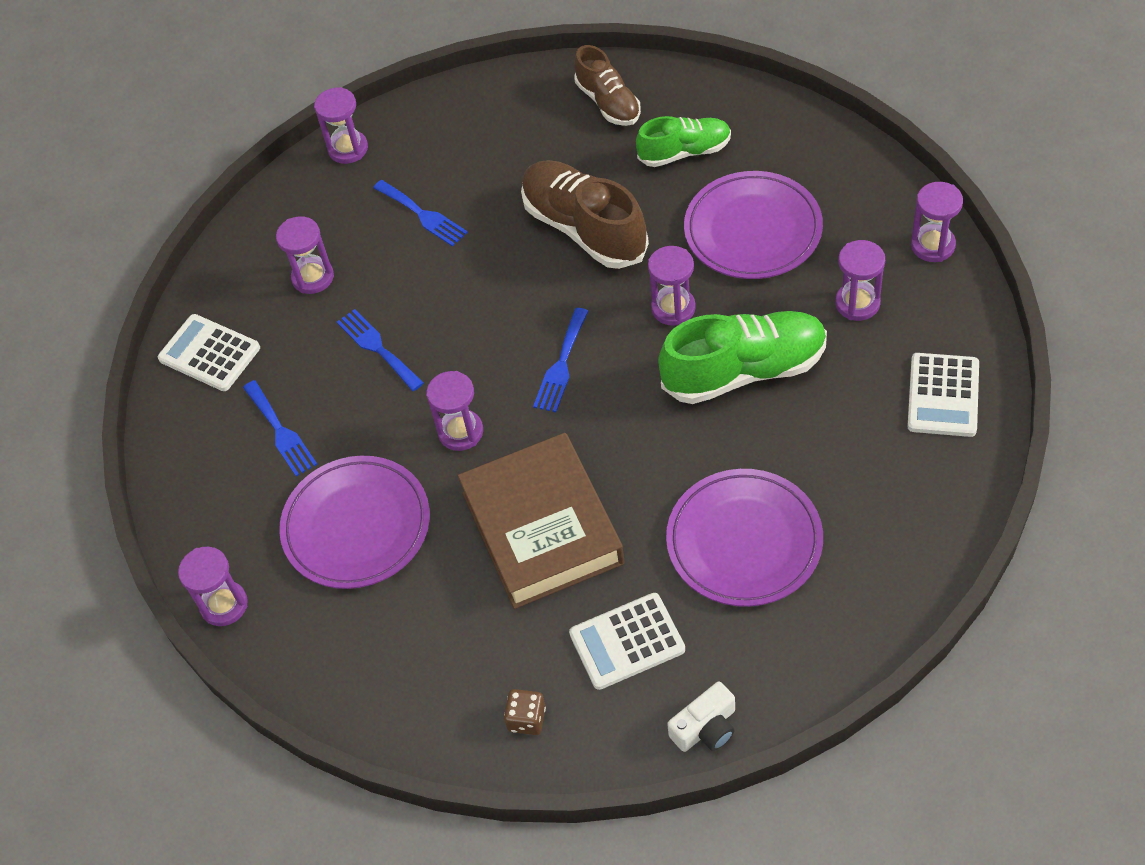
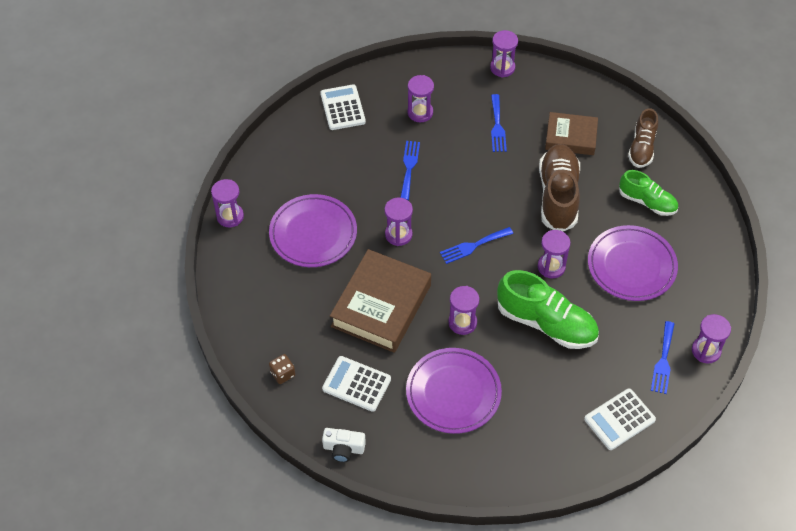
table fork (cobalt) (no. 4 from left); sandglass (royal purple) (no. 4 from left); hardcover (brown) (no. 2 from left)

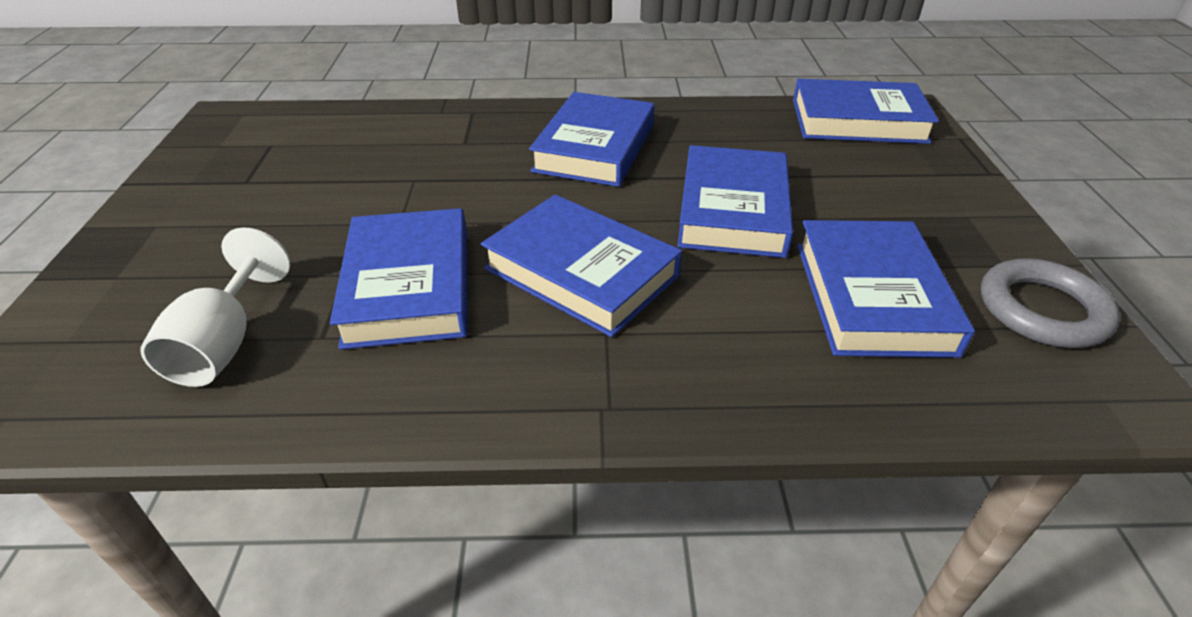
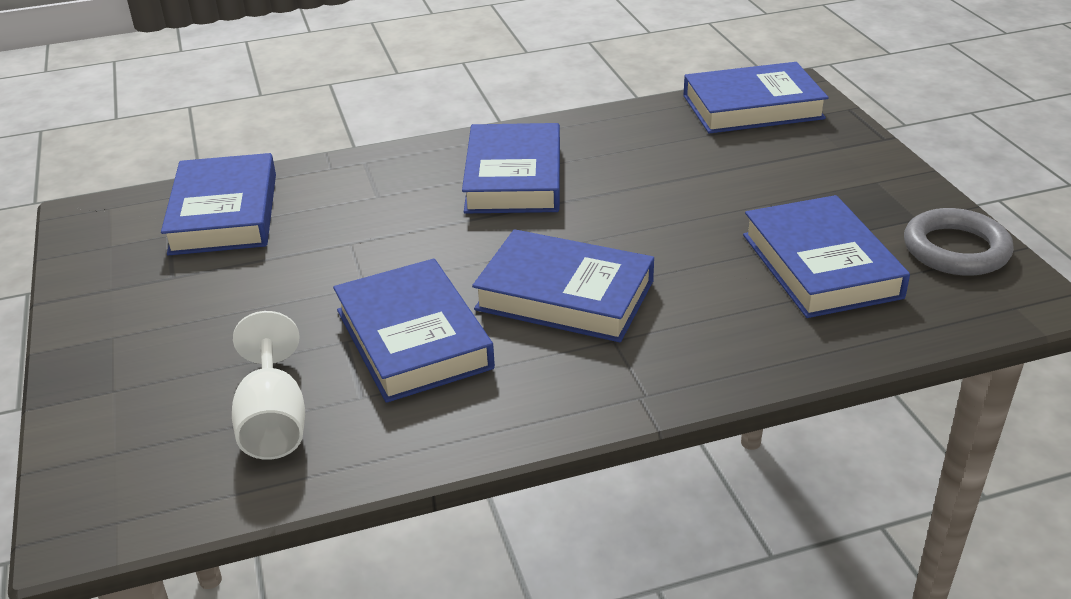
hardcover (cobalt) (no. 1 from left)

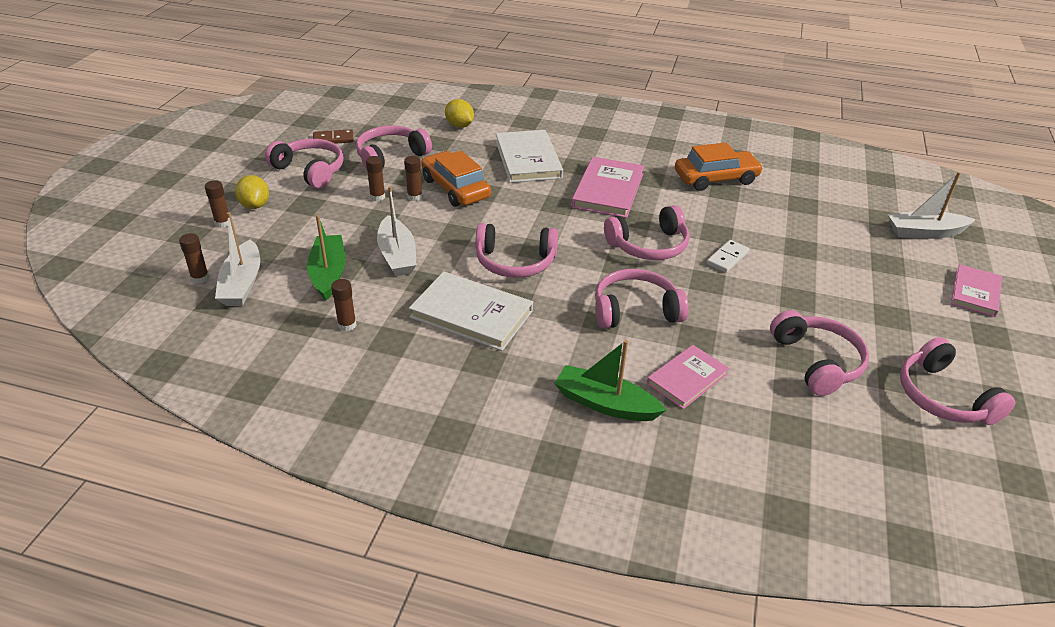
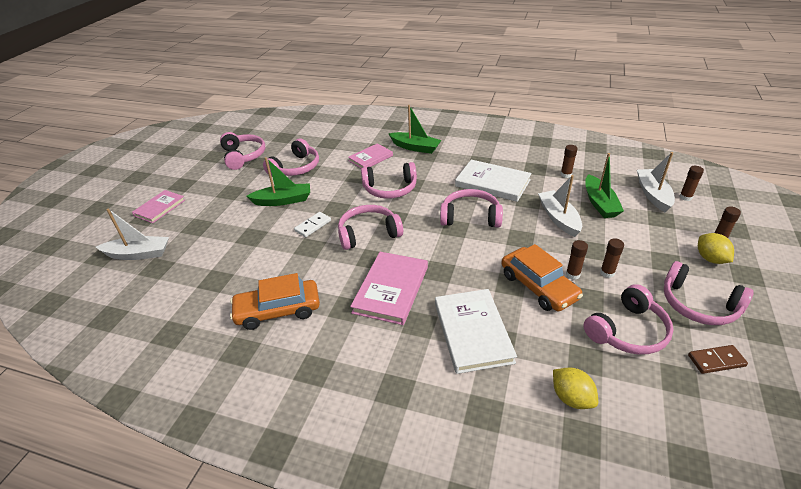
headset (rose-pink) (no. 2 from left); sailboat (green) (no. 1 from left)

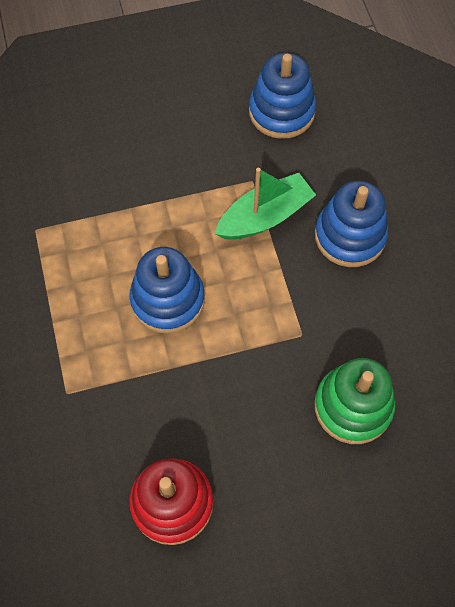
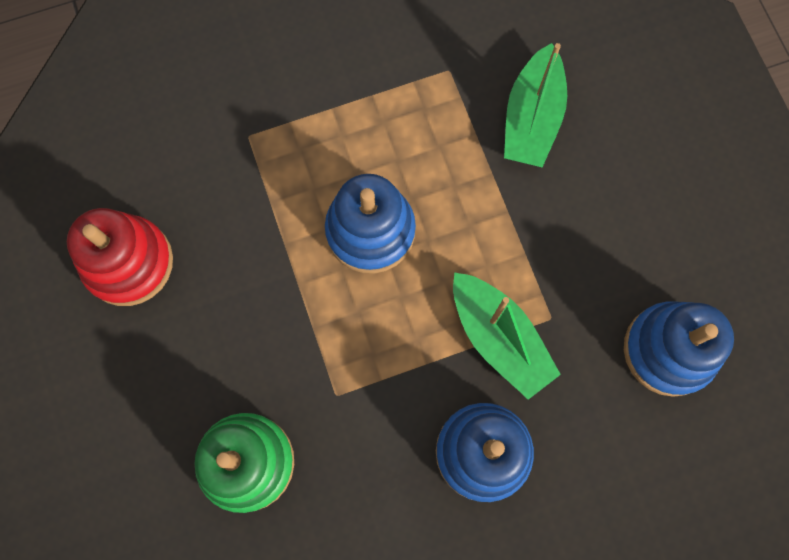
sailboat (green) (no. 2 from left)

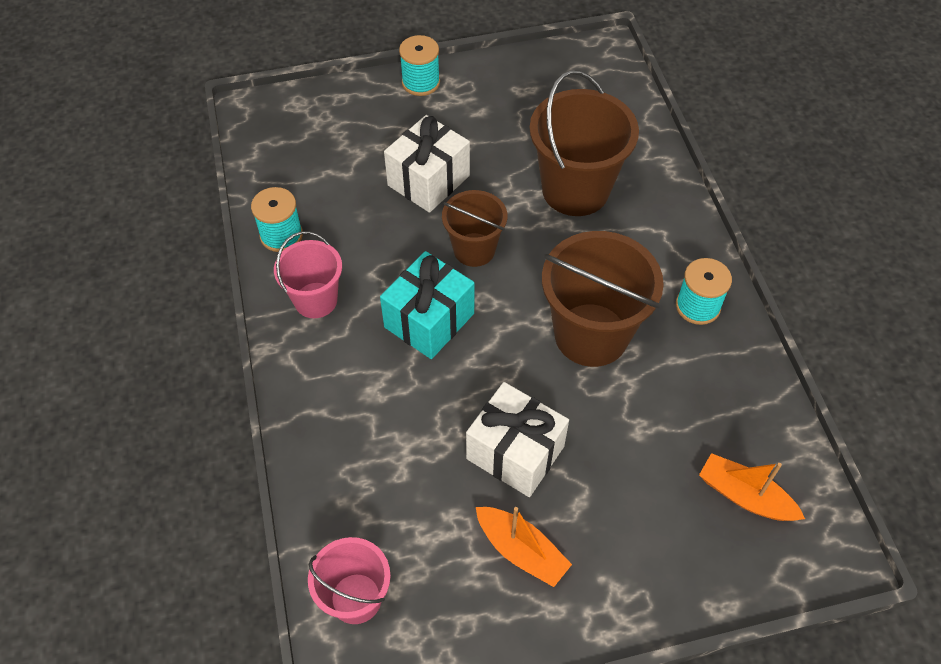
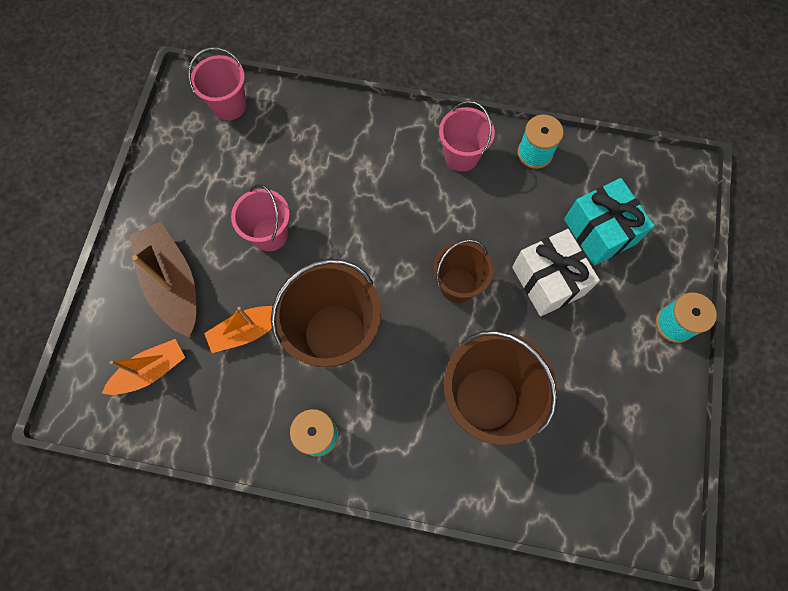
wrapped gift (turquoise); pail (rose-pink) (no. 2 from left); sailboat (bright orange) (no. 2 from left); sailboat (brown)

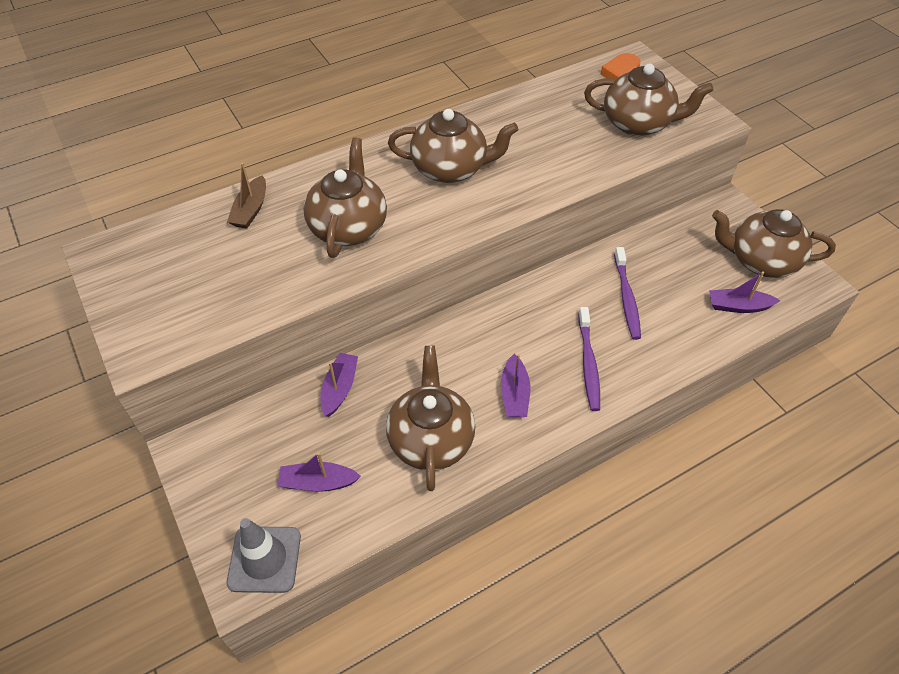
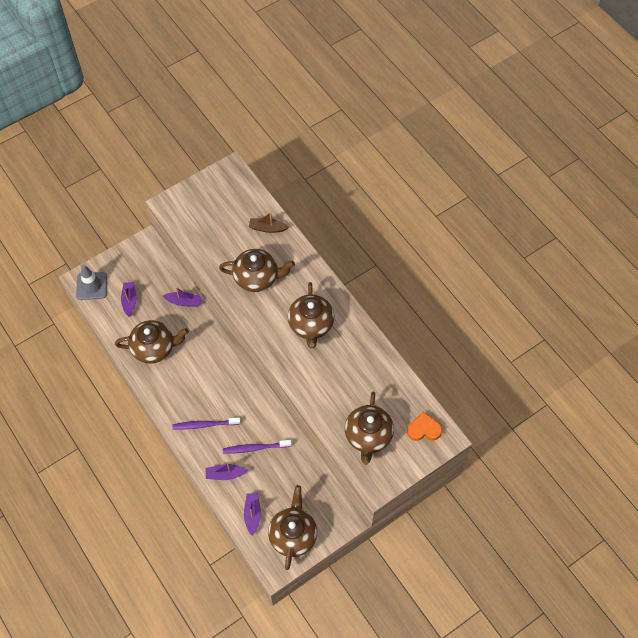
sailboat (royal purple) (no. 3 from left)

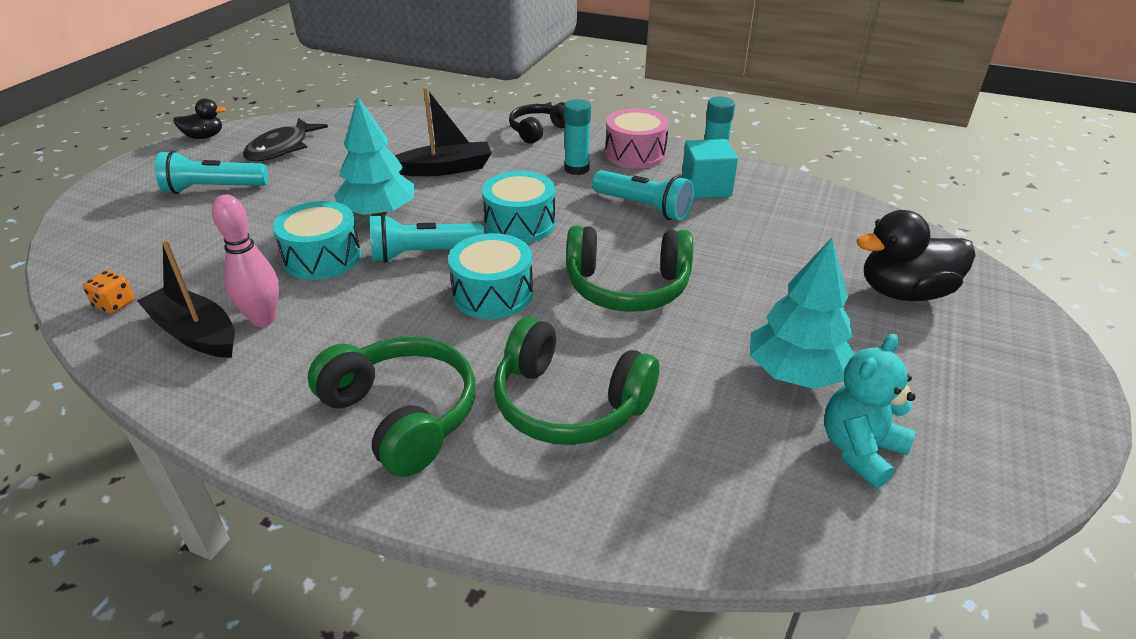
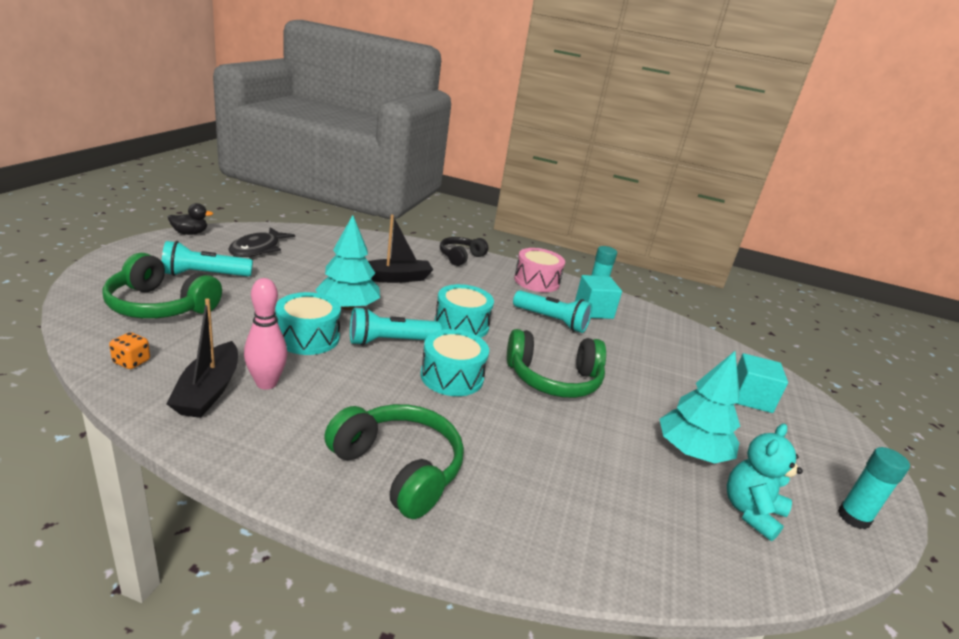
sailboat (jet-black) (no. 1 from left); headset (green) (no. 1 from left); stick of glue (turquoise) (no. 2 from left); block (turquoise) (no. 2 from left)

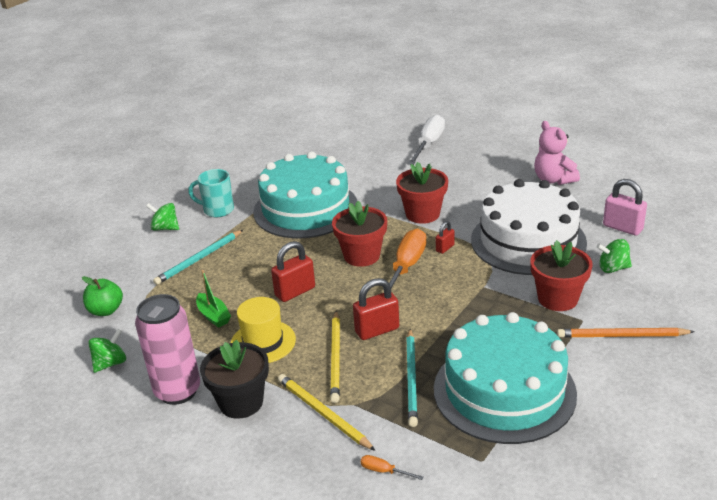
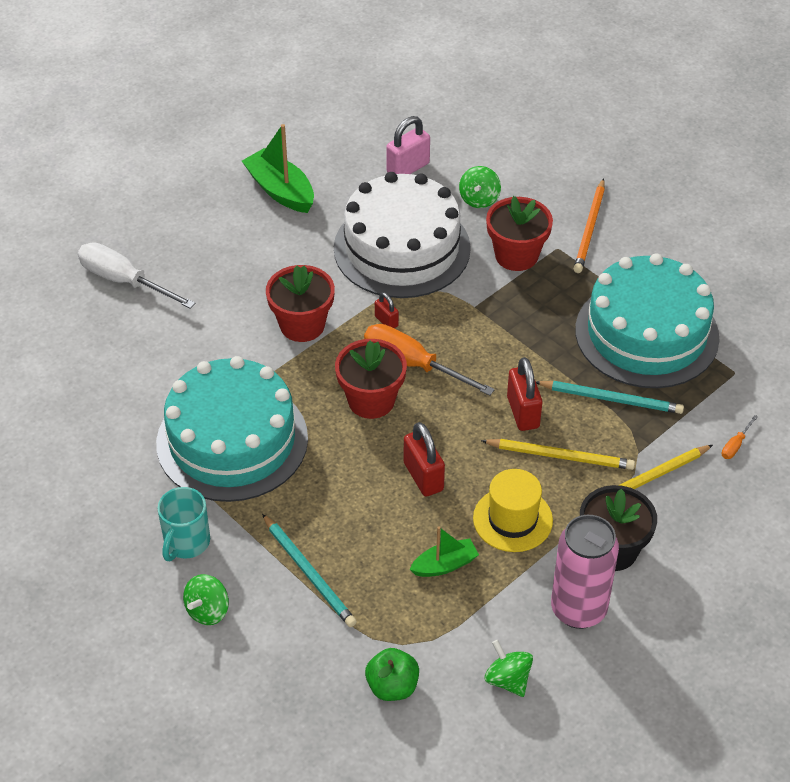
sailboat (green) (no. 1 from left)

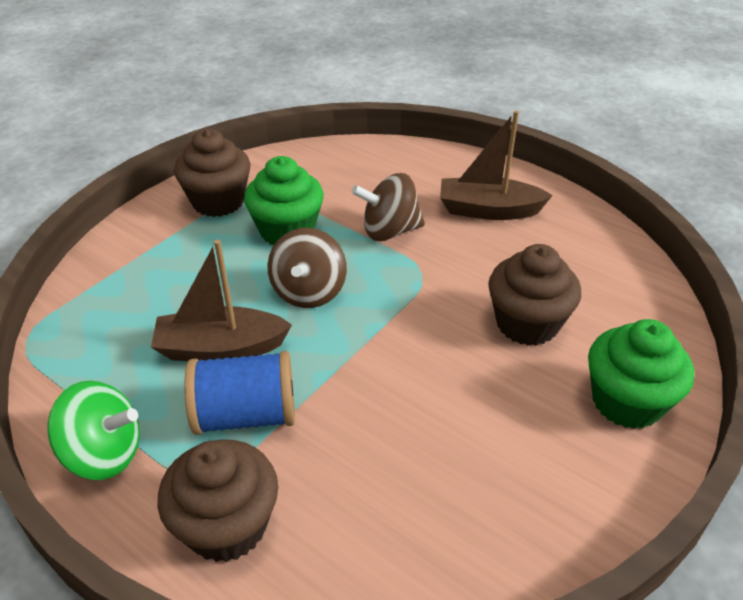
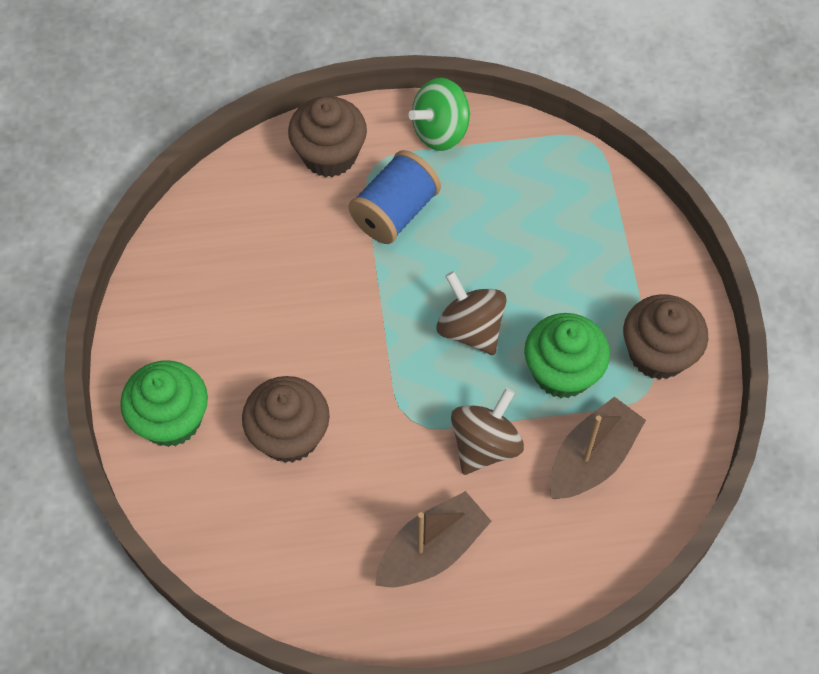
sailboat (brown) (no. 2 from left)

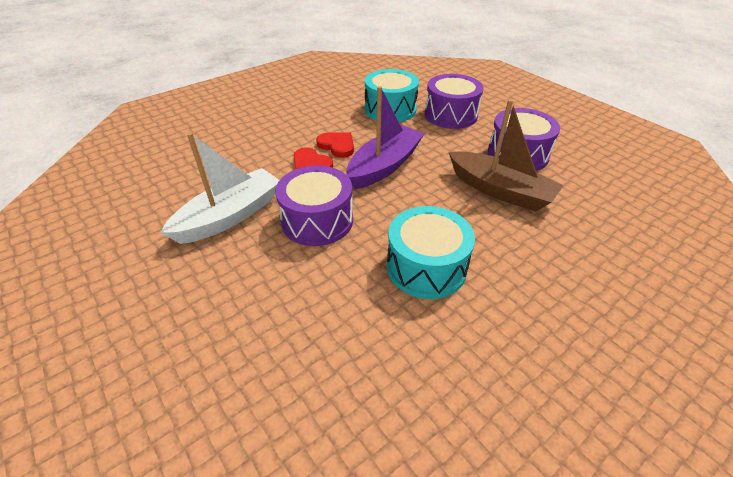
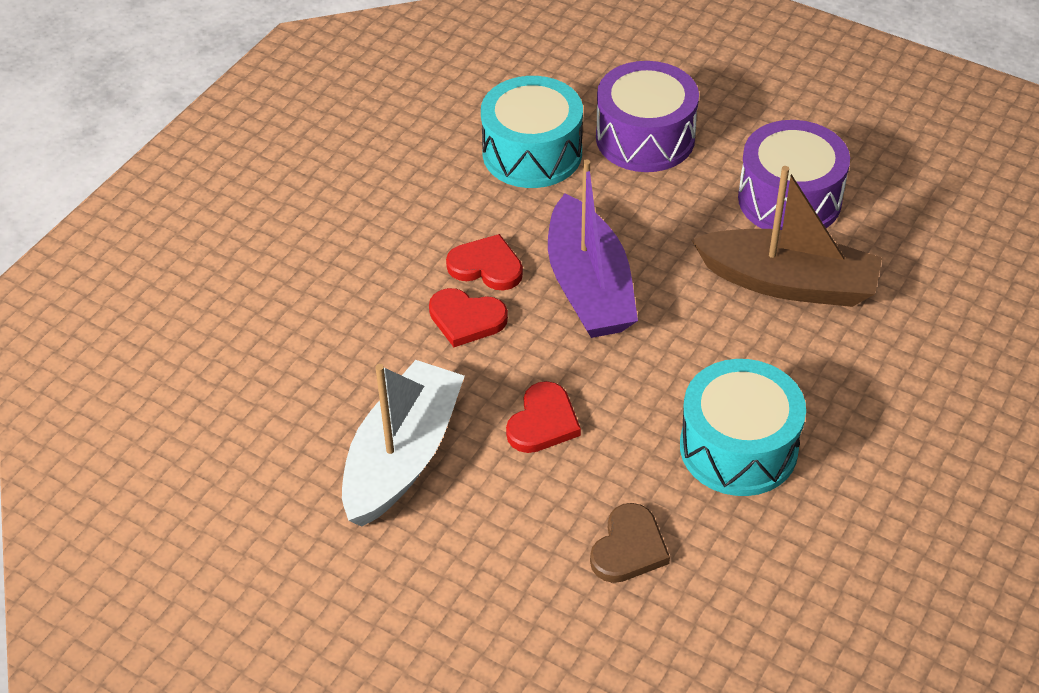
heart (crimson) (no. 3 from left); sailboat (royal purple); heart (brown)

